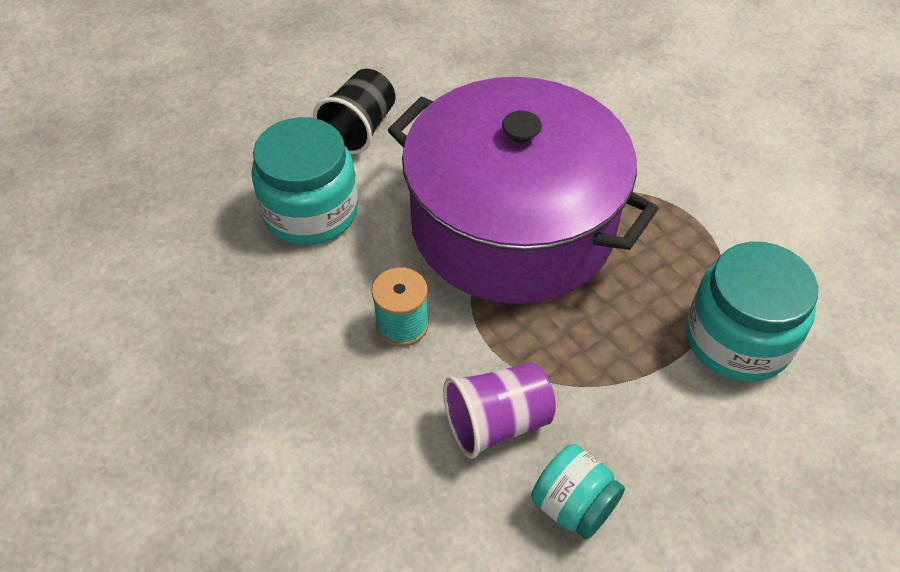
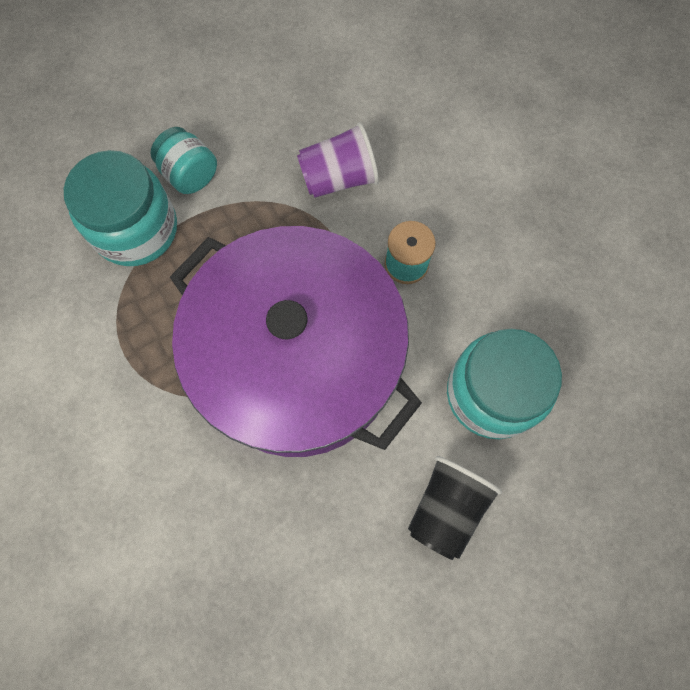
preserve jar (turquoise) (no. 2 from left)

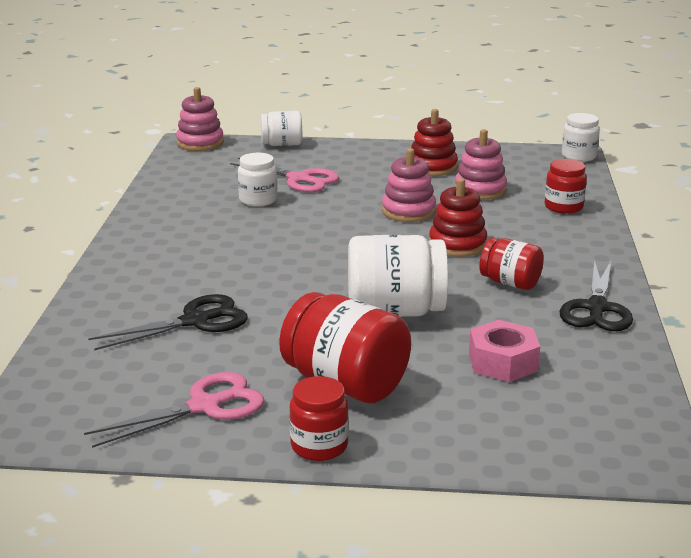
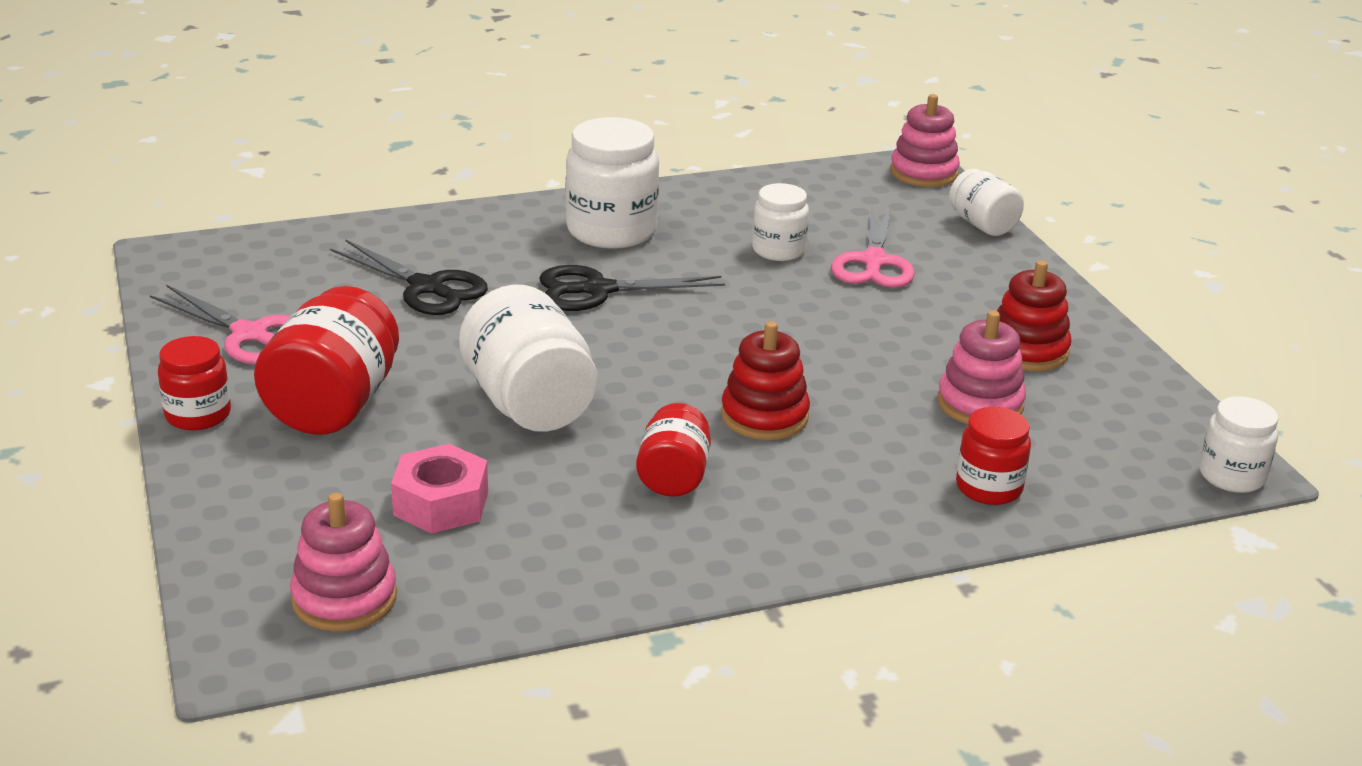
stacking toy (rose-pink) (no. 1 from left); shears (jet-black) (no. 2 from left); preserve jar (white) (no. 2 from left)

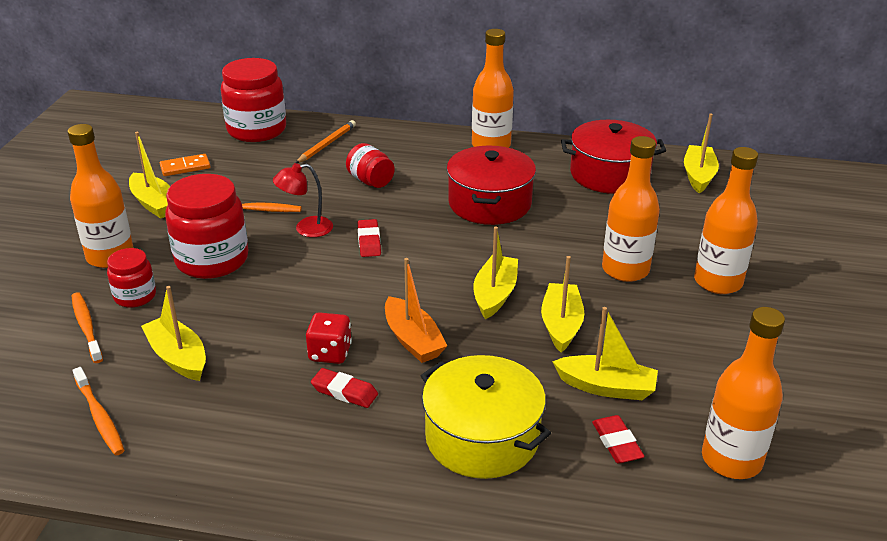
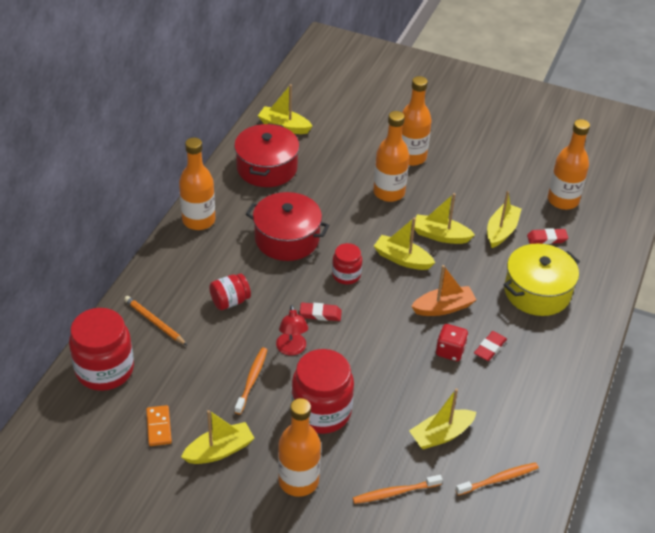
preserve jar (crimson) (no. 4 from left)

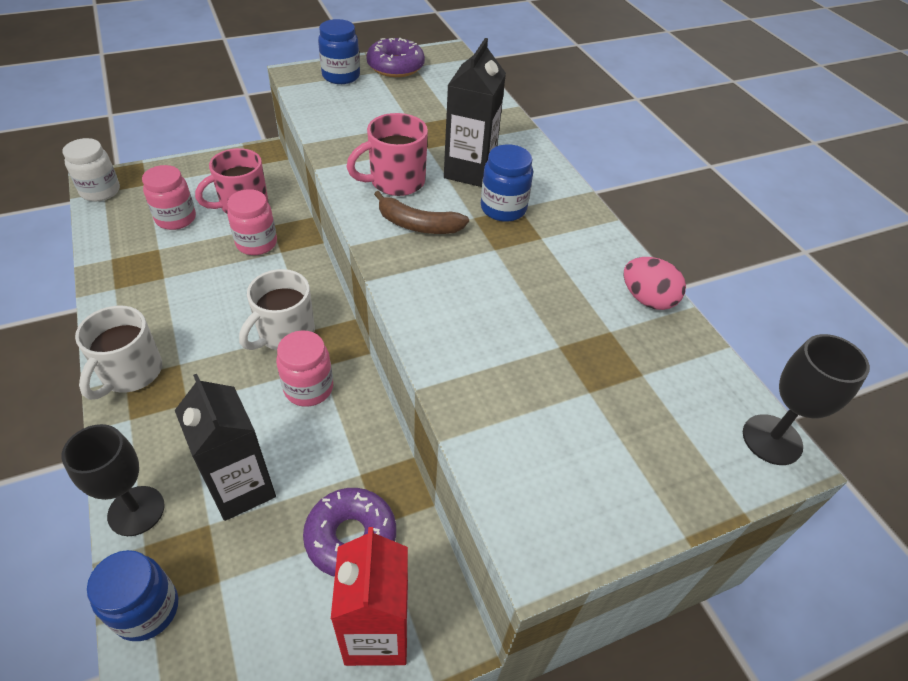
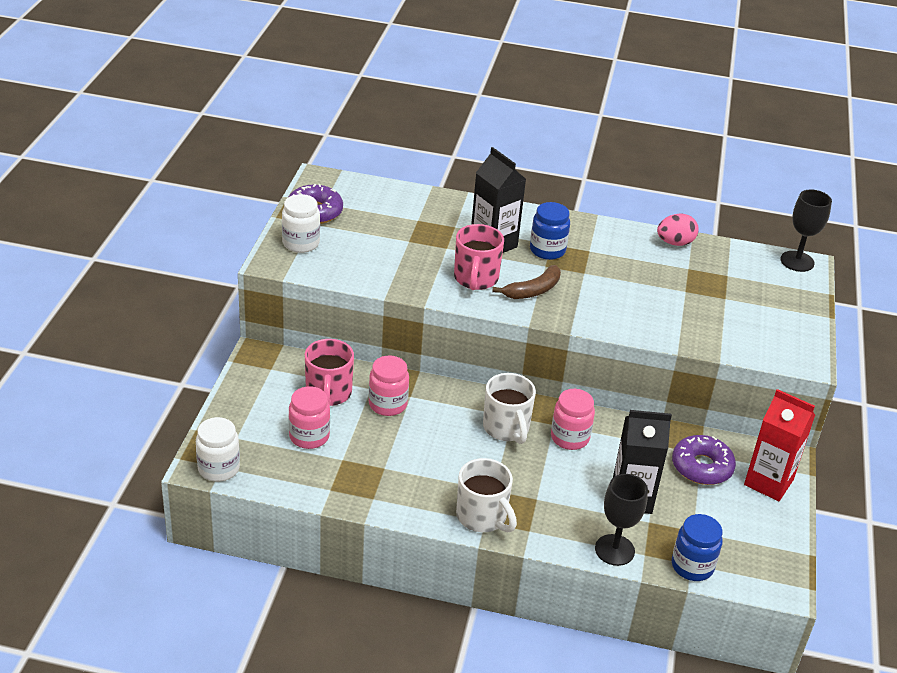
preserve jar (white) (no. 2 from left)

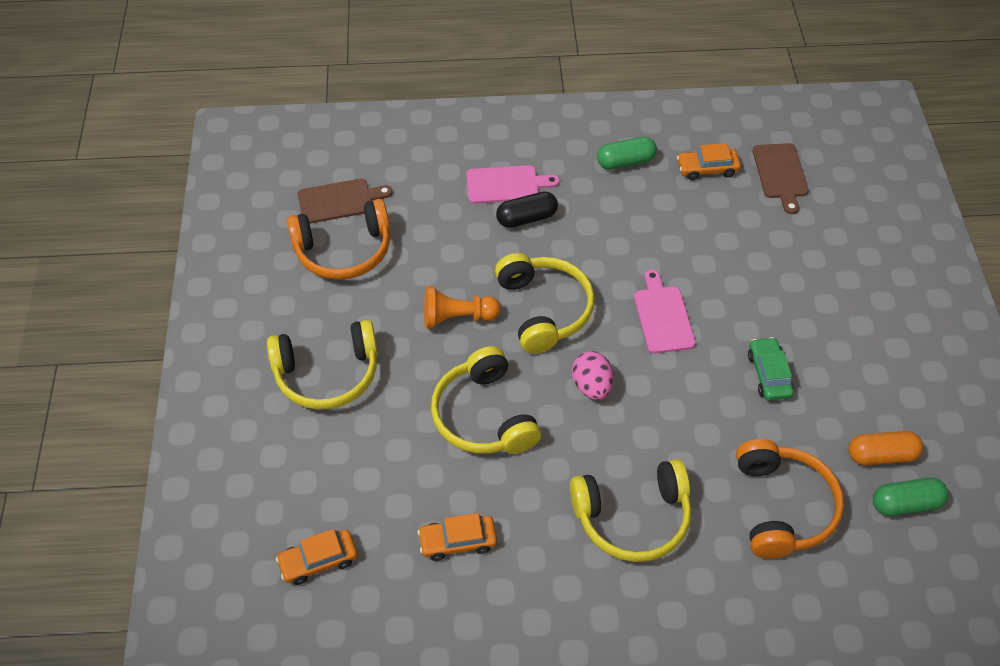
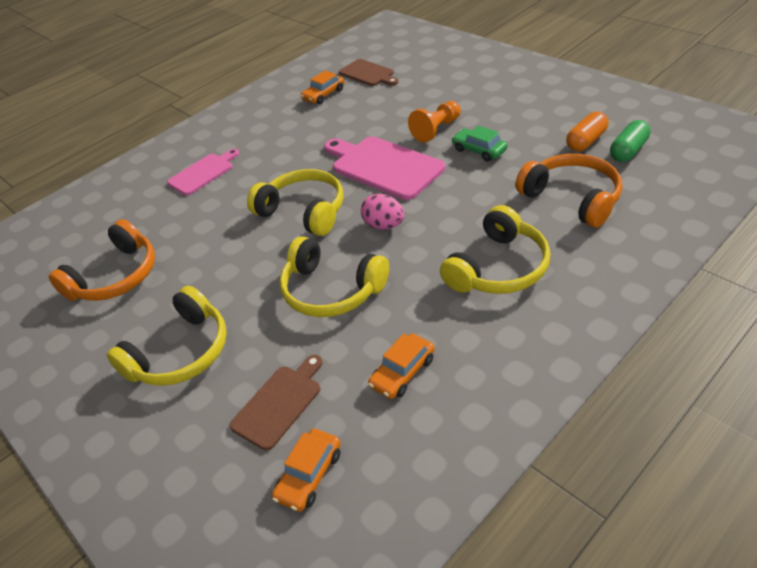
chopping board (brown) (no. 1 from left); game pawn (bright orange); pill shape (jet-black); pill shape (green) (no. 1 from left in the first image); chopping board (rose-pink) (no. 2 from left)

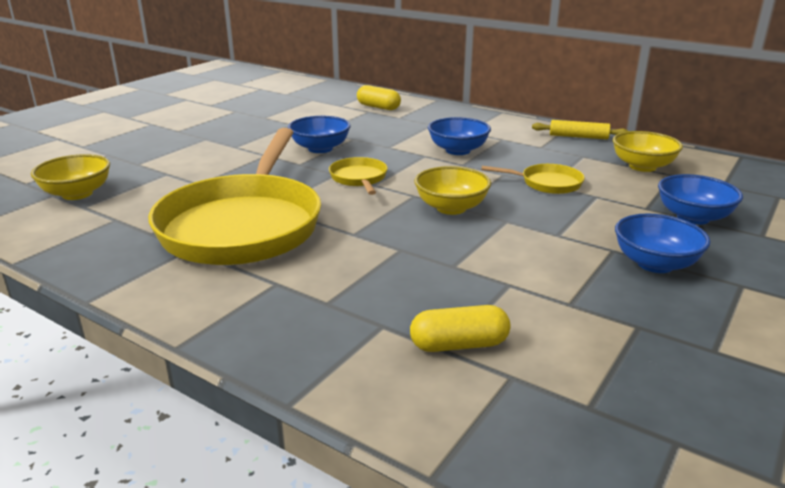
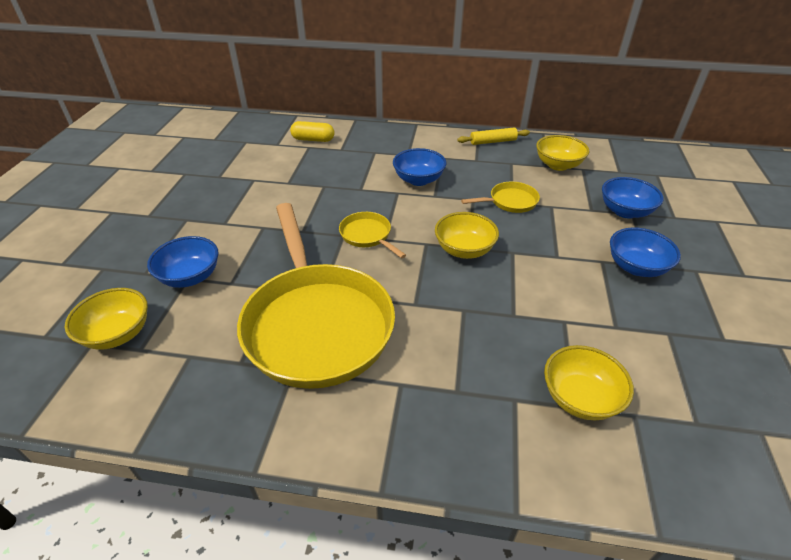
serving bowl (cobalt) (no. 1 from left); serving bowl (bright yellow) (no. 4 from left)

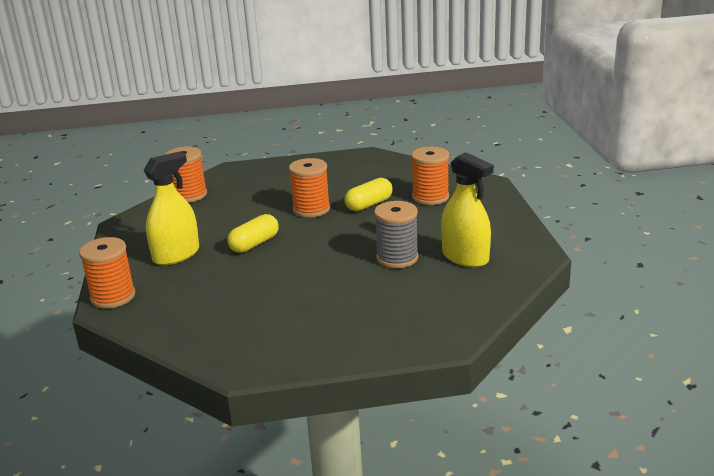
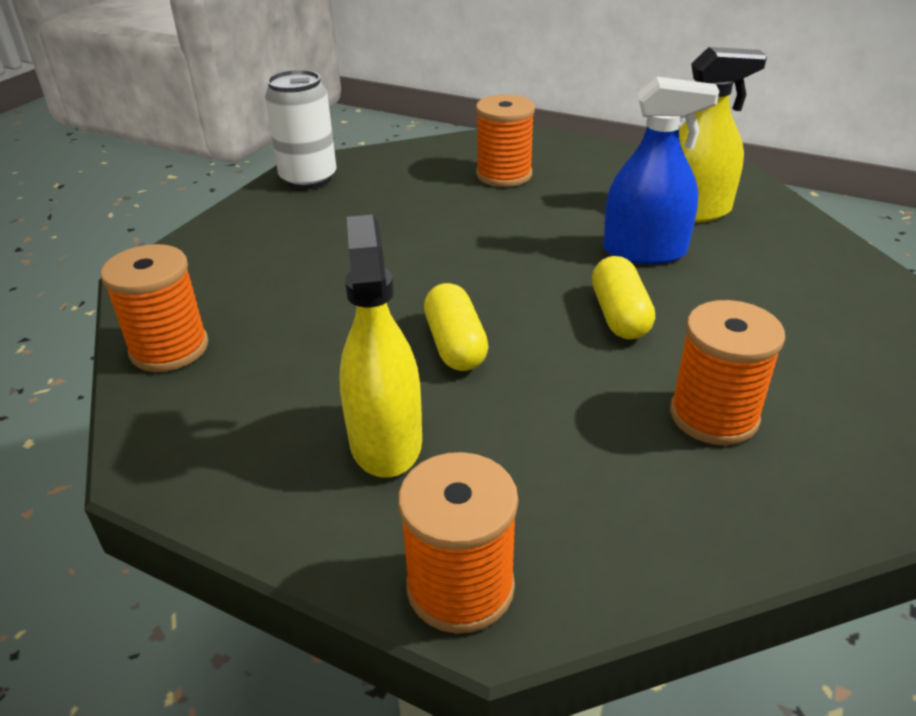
reel of thread (bright orange) (no. 4 from left); pill shape (bright yellow) (no. 2 from left); spray bottle (cobalt); can (white)

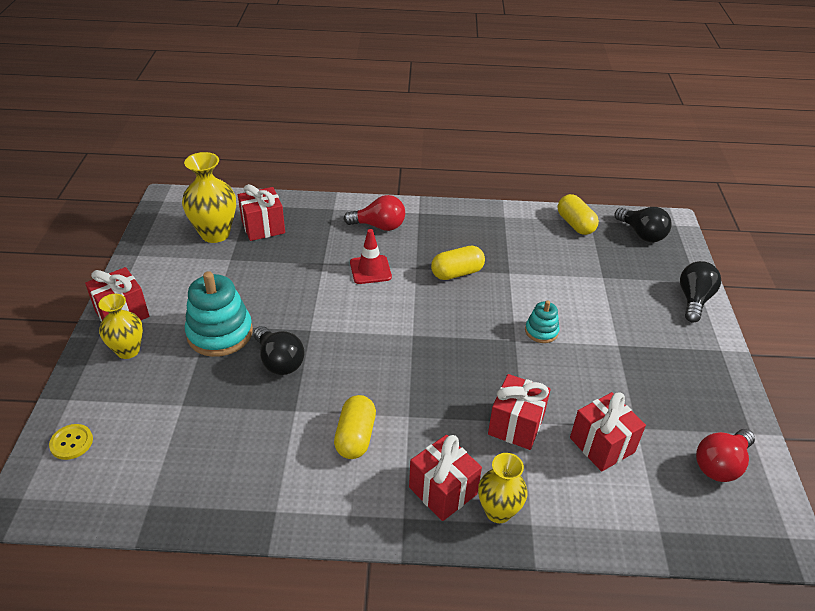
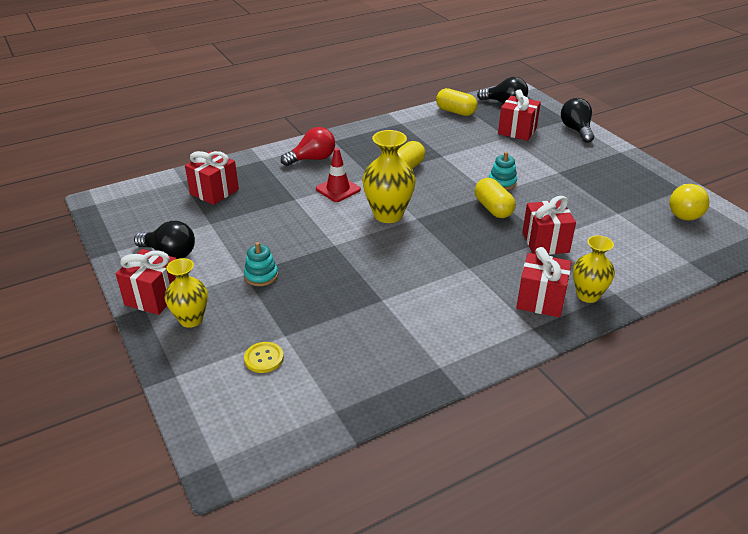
button (bright yellow); tall vase (bright yellow) (no. 2 from left); stacking toy (turquoise) (no. 1 from left); lightbulb (jet-black) (no. 1 from left); pill shape (bright yellow) (no. 3 from left); wrapped gift (crimson) (no. 3 from left); lightbulb (bright yellow)

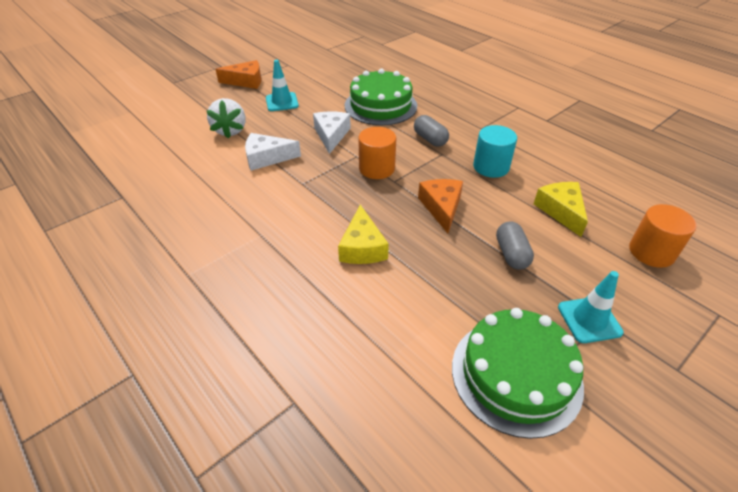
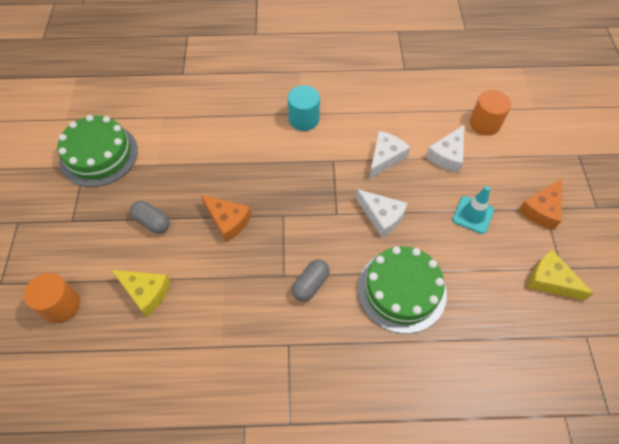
cheese wedge (white) (no. 3 from left); cheese wedge (bright yellow) (no. 2 from left); solid cylinder (bright orange) (no. 2 from left); pill shape (ash-grey) (no. 2 from left); solid cylinder (turquoise); safety cone (turquoise) (no. 2 from left in the first image)

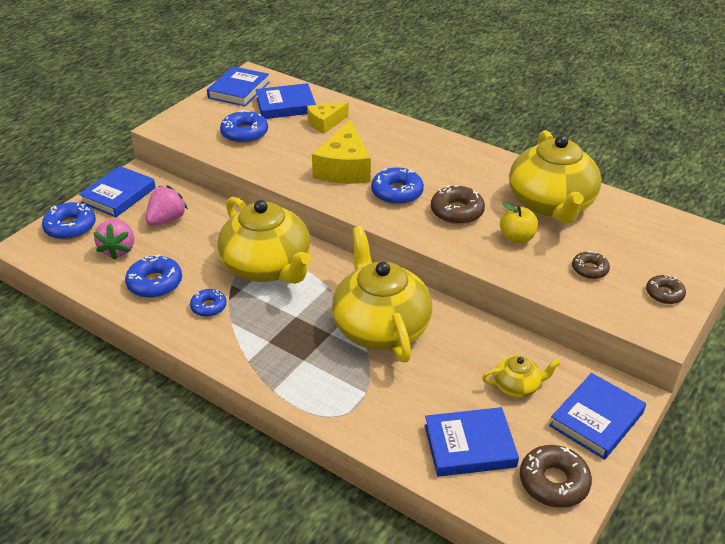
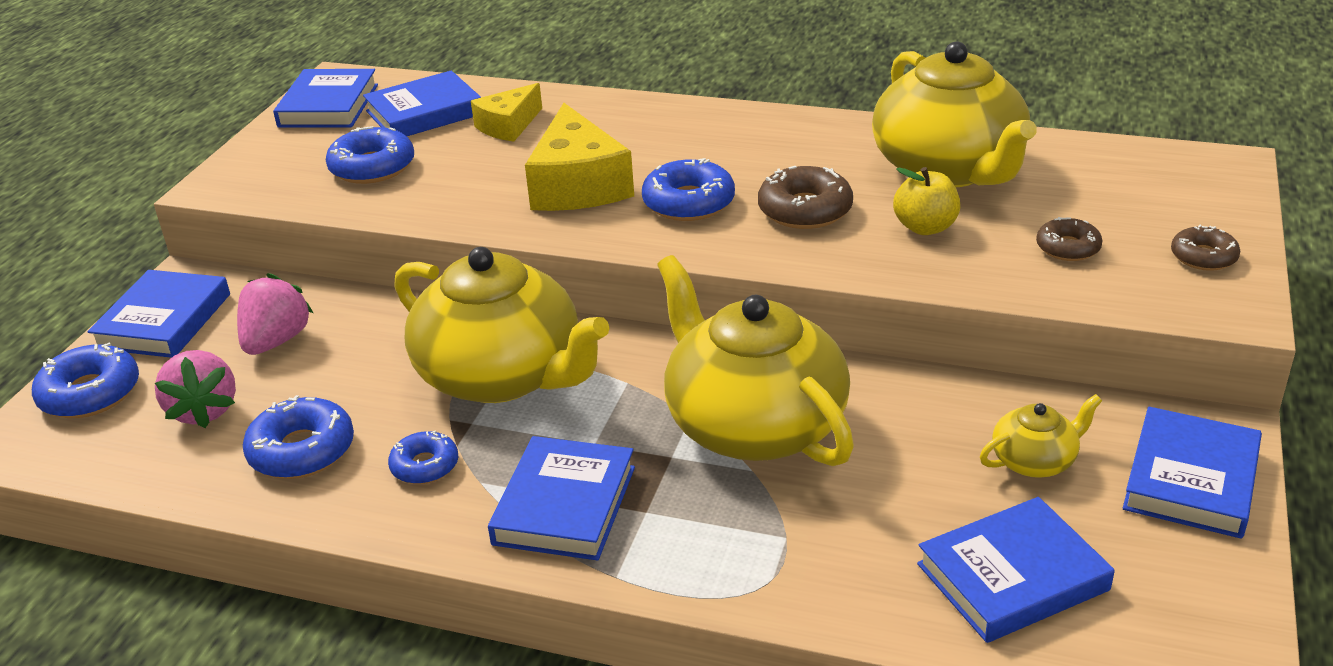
doughnut (brown) (no. 2 from left in the first image); hardcover (cobalt) (no. 4 from left)

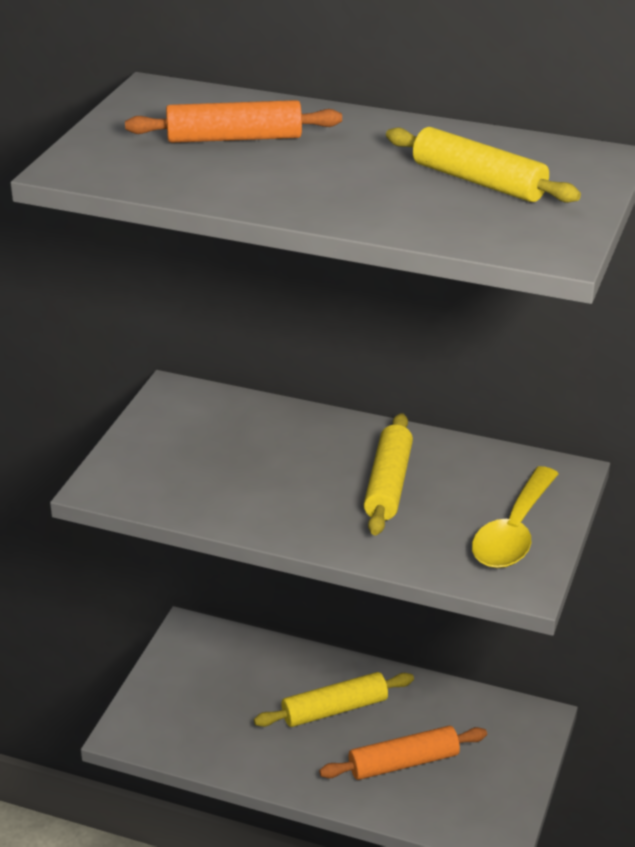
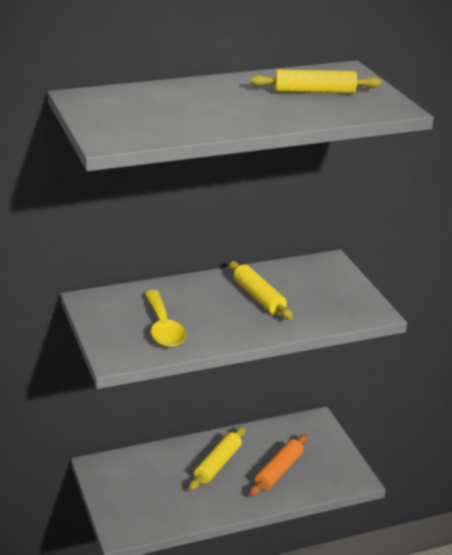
rolling pin (bright orange) (no. 1 from left in the first image); tablespoon (bright yellow)

